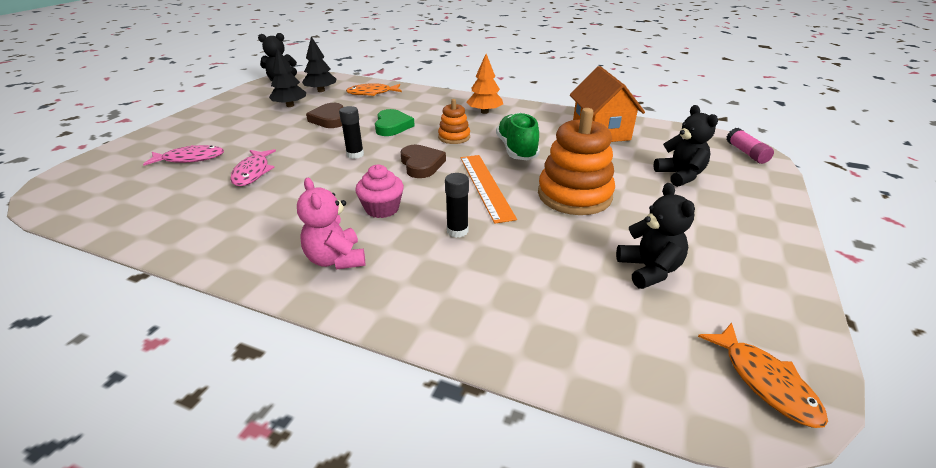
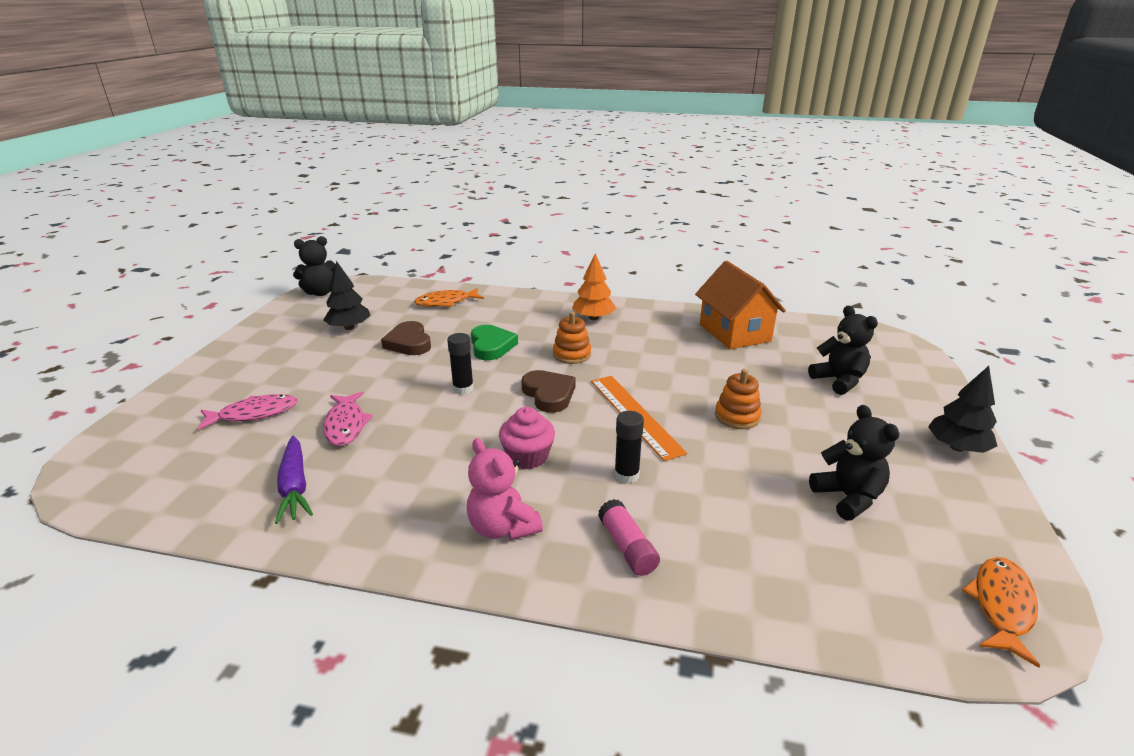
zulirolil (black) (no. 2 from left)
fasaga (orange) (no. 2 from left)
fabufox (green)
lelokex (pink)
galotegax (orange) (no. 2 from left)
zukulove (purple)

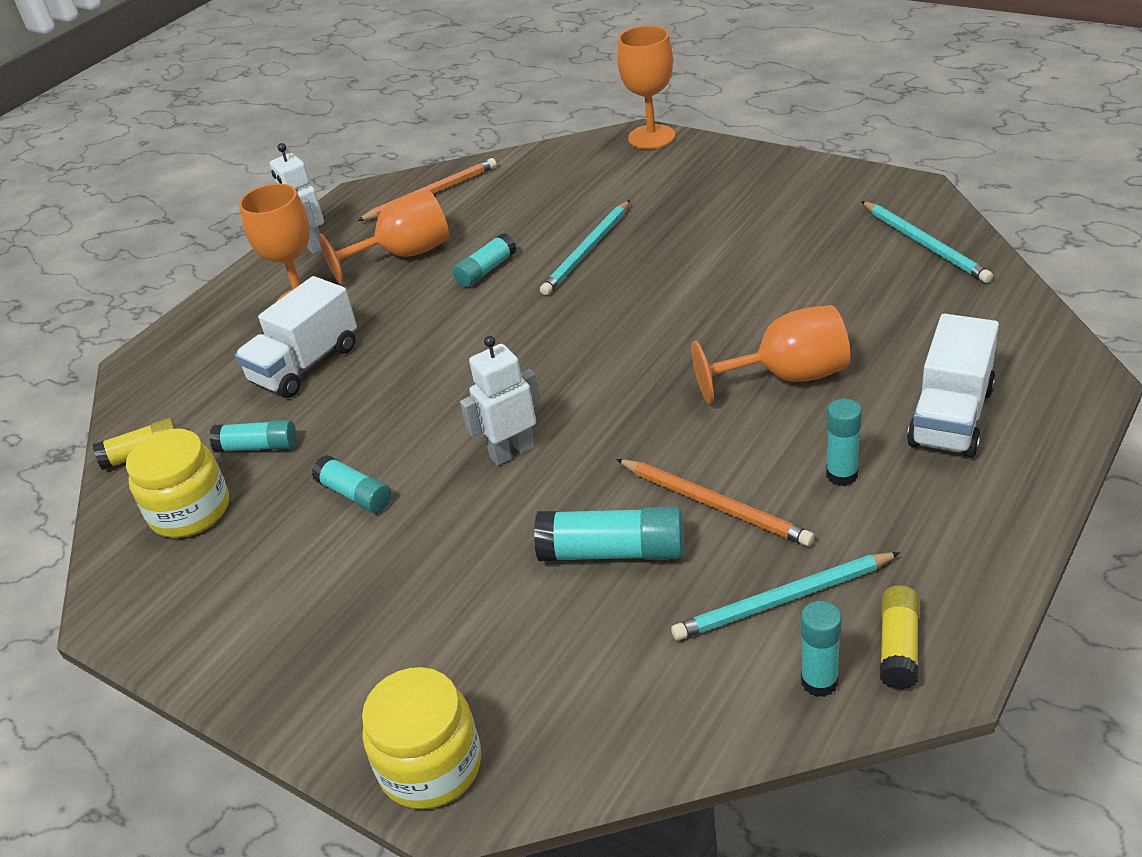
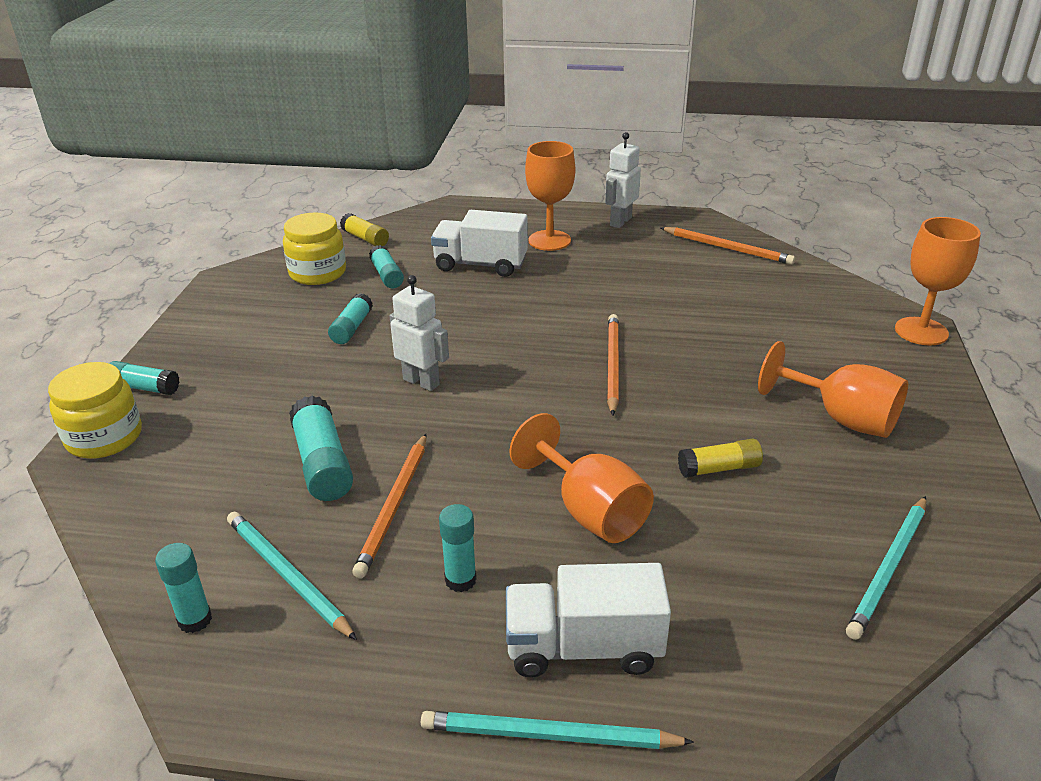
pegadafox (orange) (no. 3 from left)
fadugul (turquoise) (no. 2 from left)
lelokex (turquoise) (no. 1 from left)
lelokex (yellow) (no. 2 from left)
fadugul (orange) (no. 2 from left)

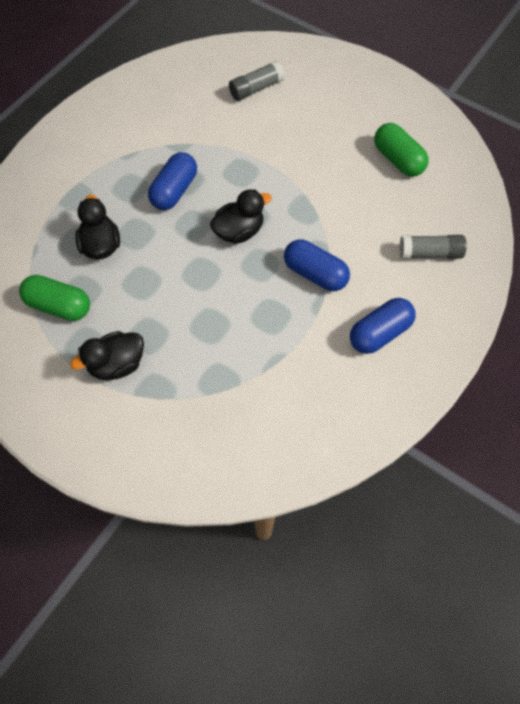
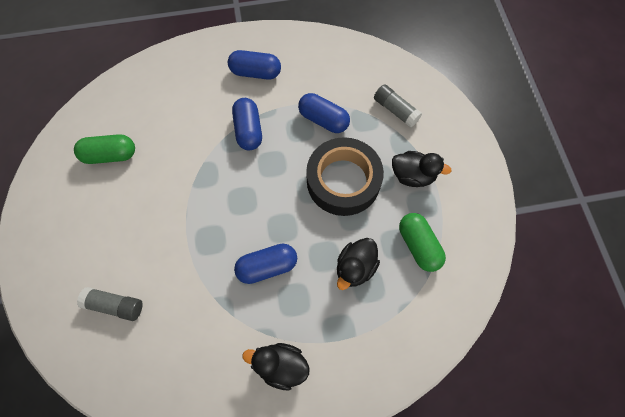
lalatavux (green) (no. 1 from left)
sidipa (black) (no. 1 from left)
lelokex (grey) (no. 2 from left)
lalatavux (blue) (no. 4 from left)
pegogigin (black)

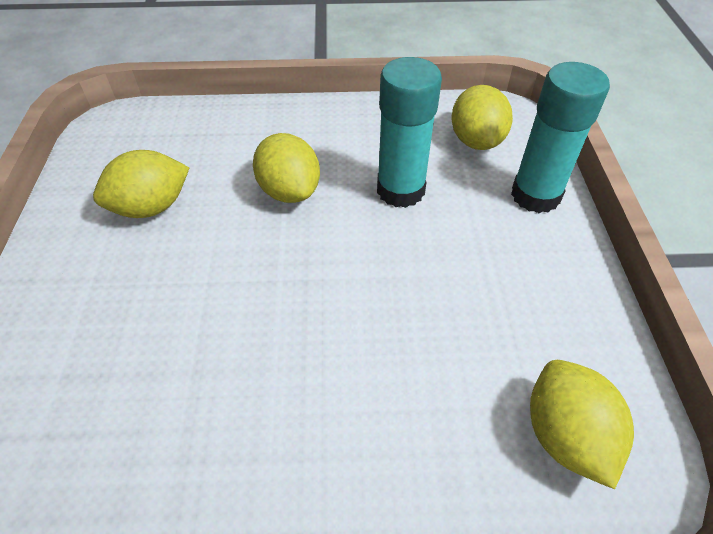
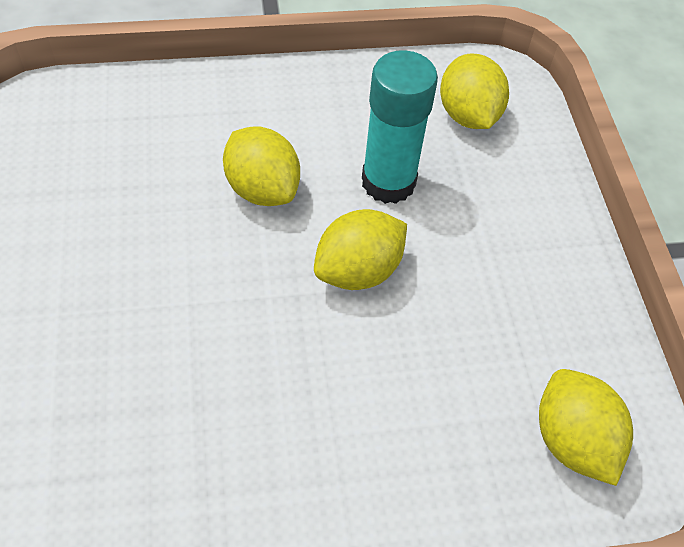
lelokex (turquoise) (no. 2 from left in the first image)
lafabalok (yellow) (no. 2 from left)

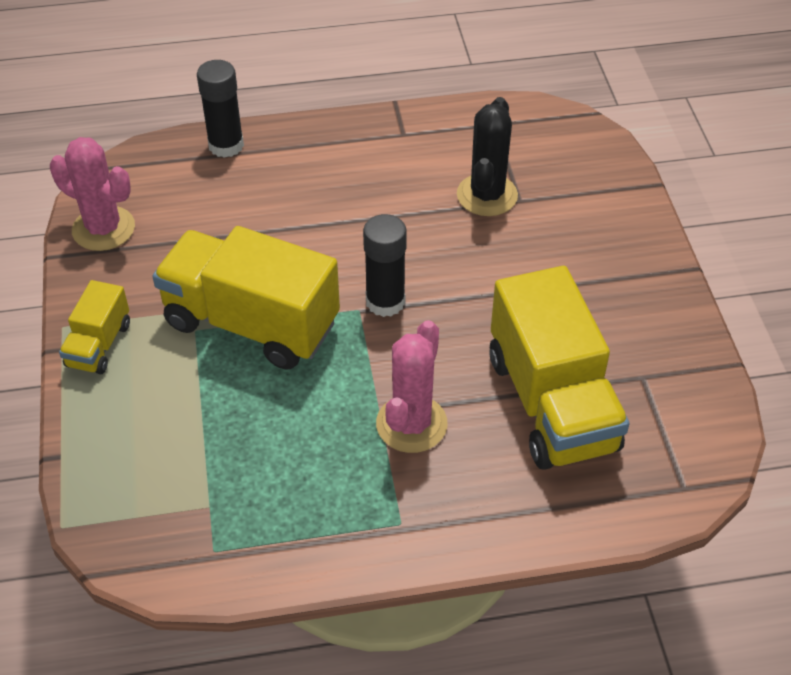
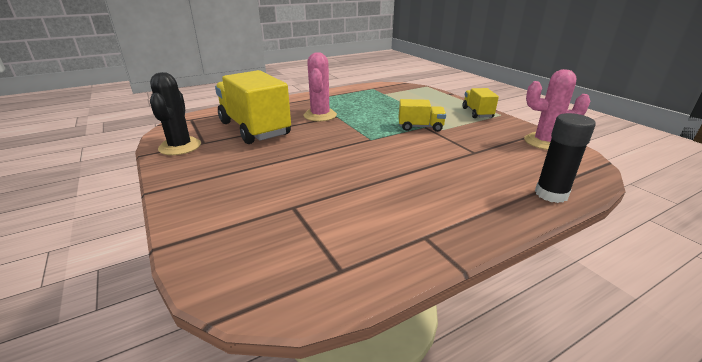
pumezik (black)
lelokex (black) (no. 2 from left in the first image)
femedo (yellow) (no. 2 from left)

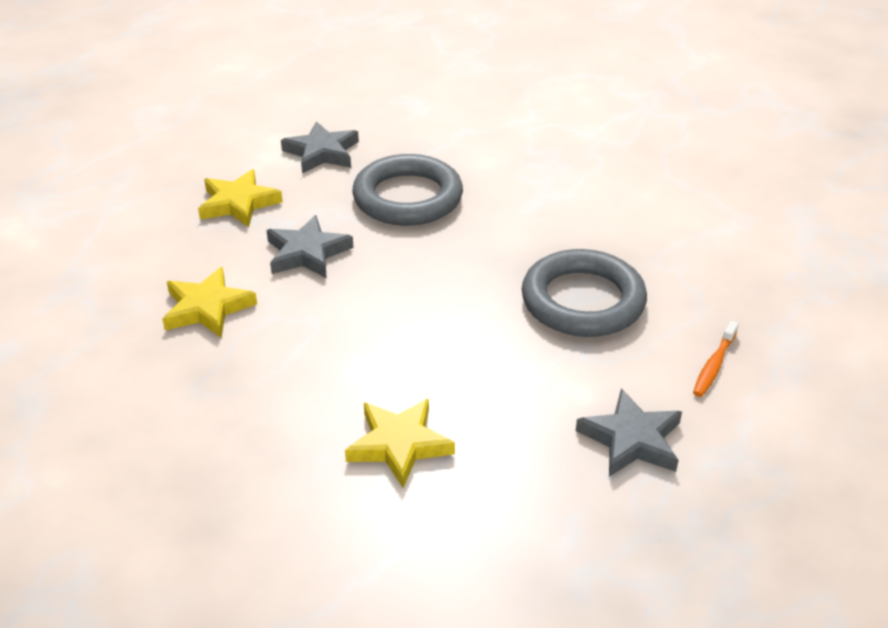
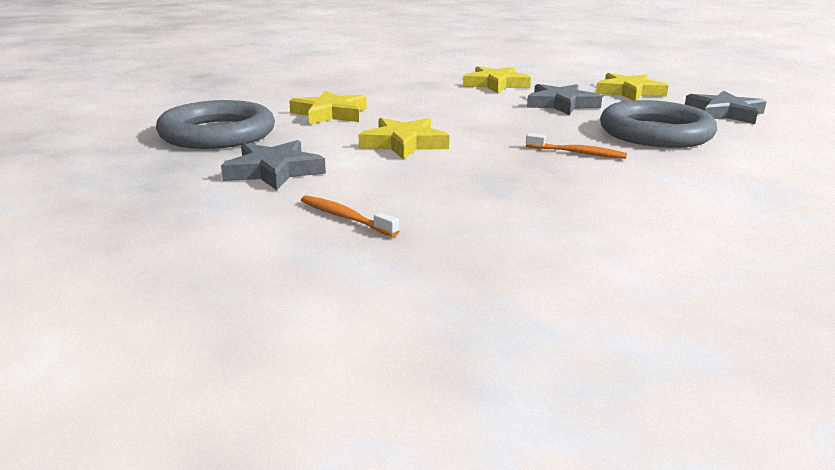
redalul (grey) (no. 1 from left)
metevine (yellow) (no. 2 from left)
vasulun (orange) (no. 2 from left)

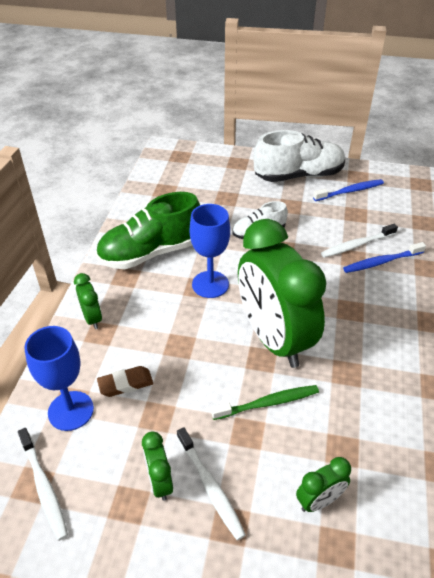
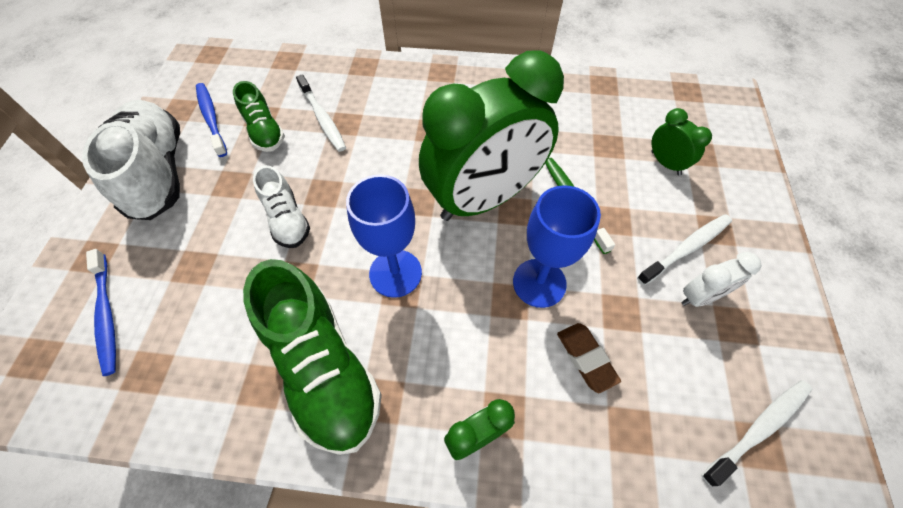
vasulun (blue) (no. 1 from left)
pegadafox (blue) (no. 2 from left)
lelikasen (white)
fabufox (green) (no. 1 from left)

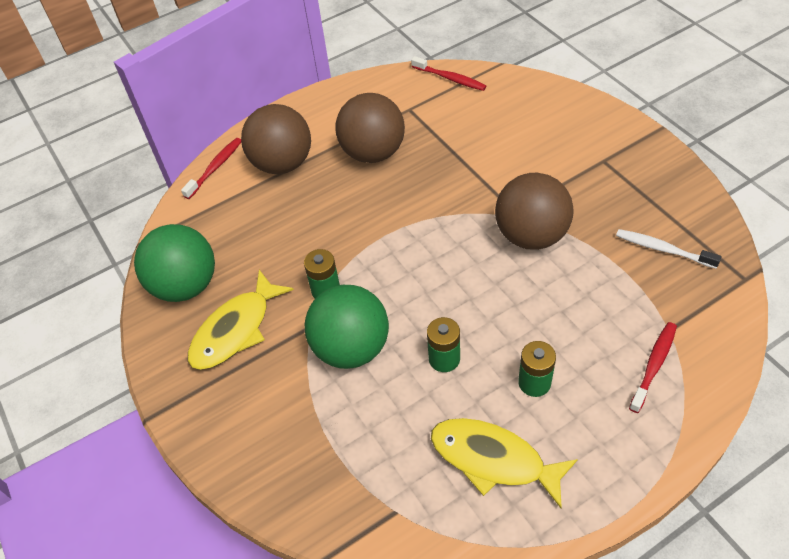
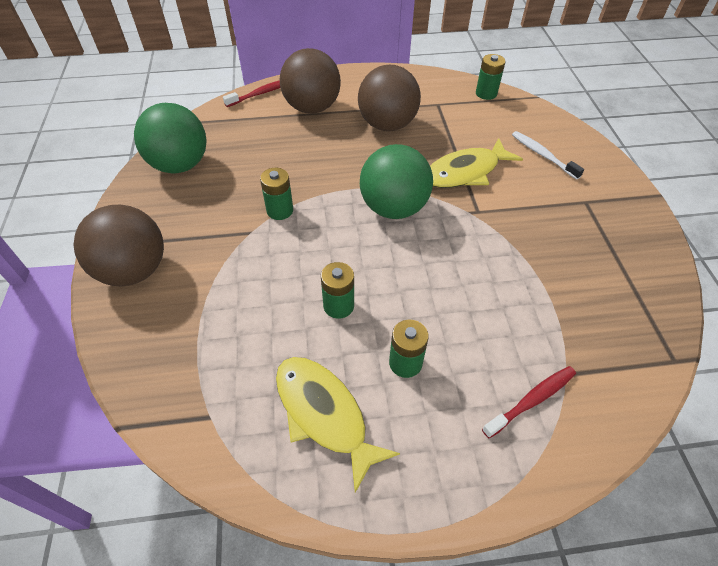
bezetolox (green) (no. 4 from left)
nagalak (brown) (no. 1 from left)
vasulun (white)
galotegax (yellow) (no. 2 from left)
nagalak (green) (no. 2 from left)

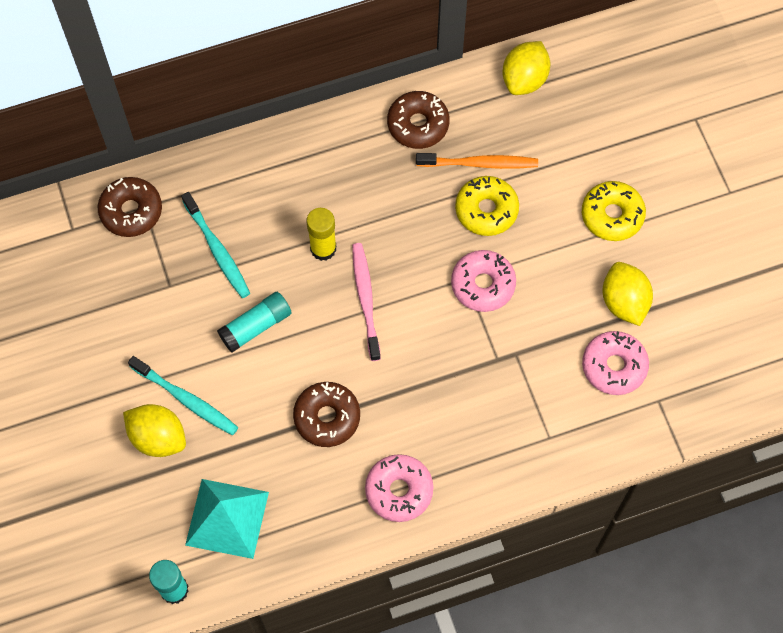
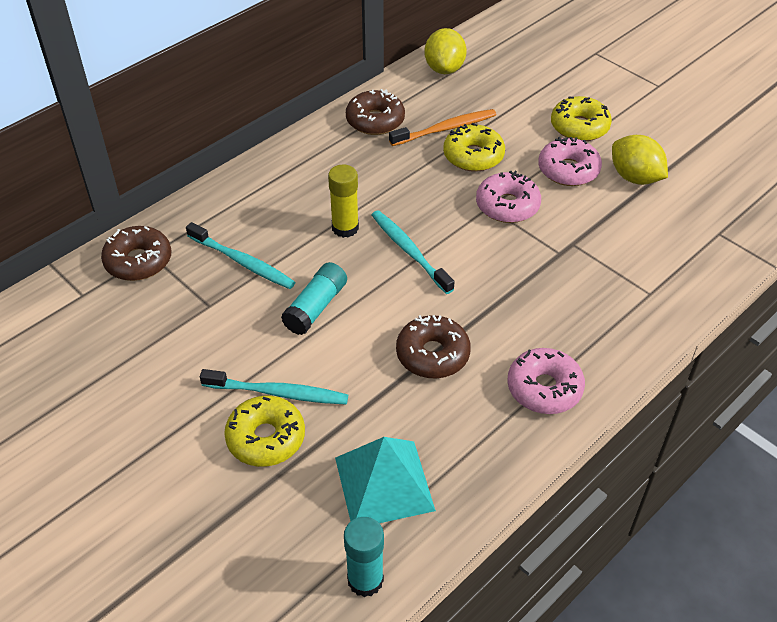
vasulun (turquoise) (no. 3 from left)
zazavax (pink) (no. 3 from left)
zazavax (yellow) (no. 1 from left)

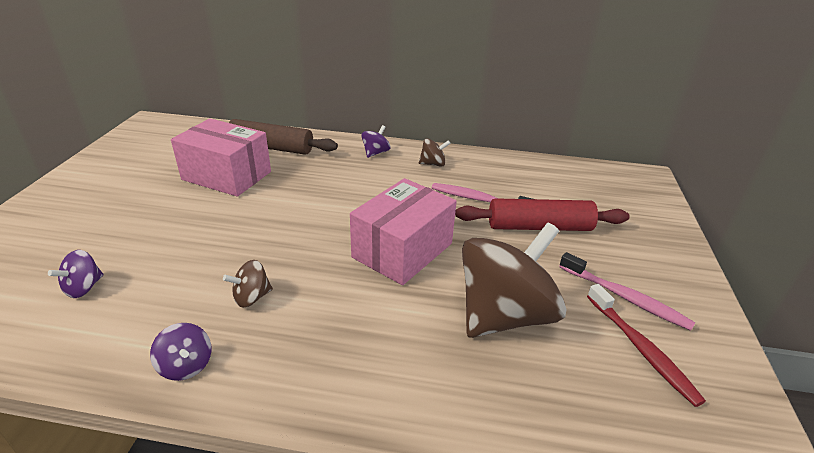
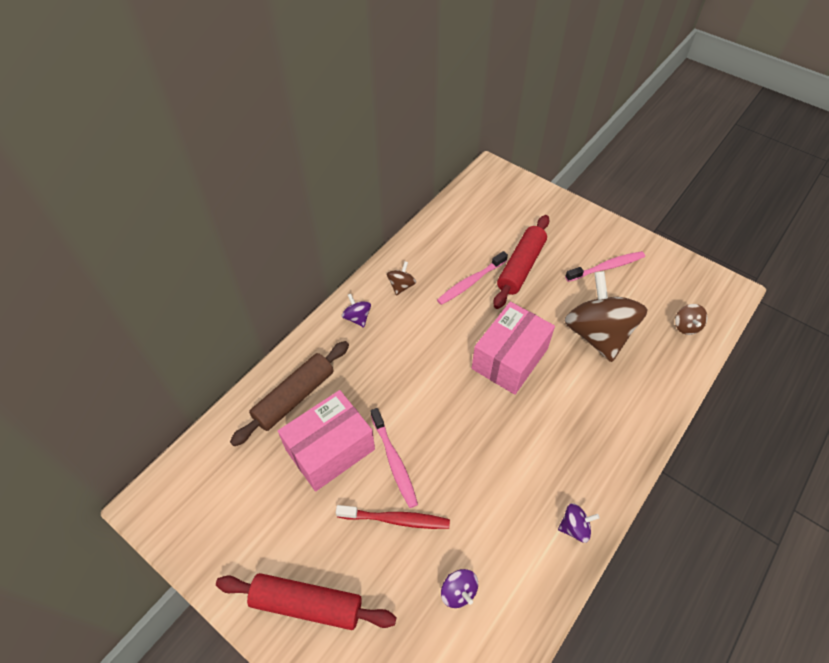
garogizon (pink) (no. 2 from left)
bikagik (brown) (no. 3 from left)
vasulun (red)
vasulun (pink) (no. 1 from left)
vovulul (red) (no. 1 from left)

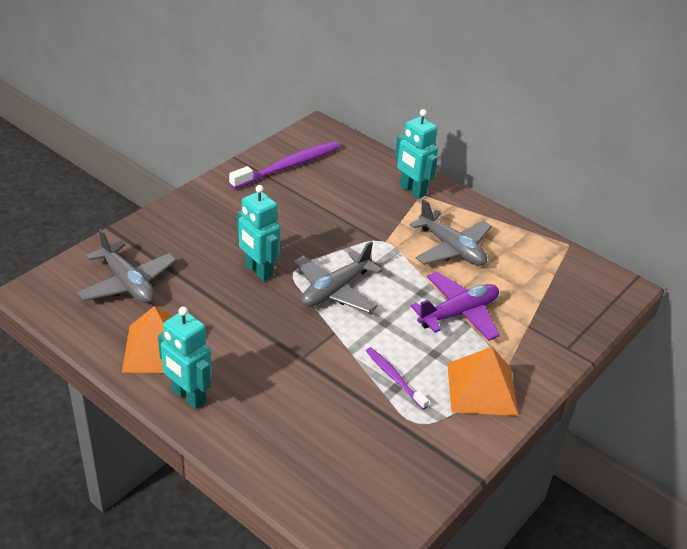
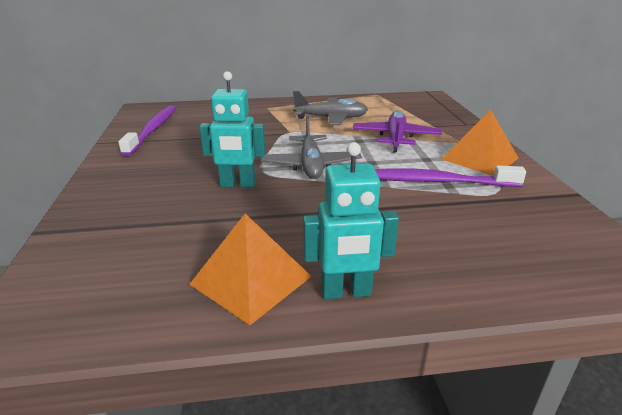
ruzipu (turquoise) (no. 3 from left in the first image)
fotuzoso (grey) (no. 1 from left in the first image)
vasulun (purple) (no. 2 from left)

